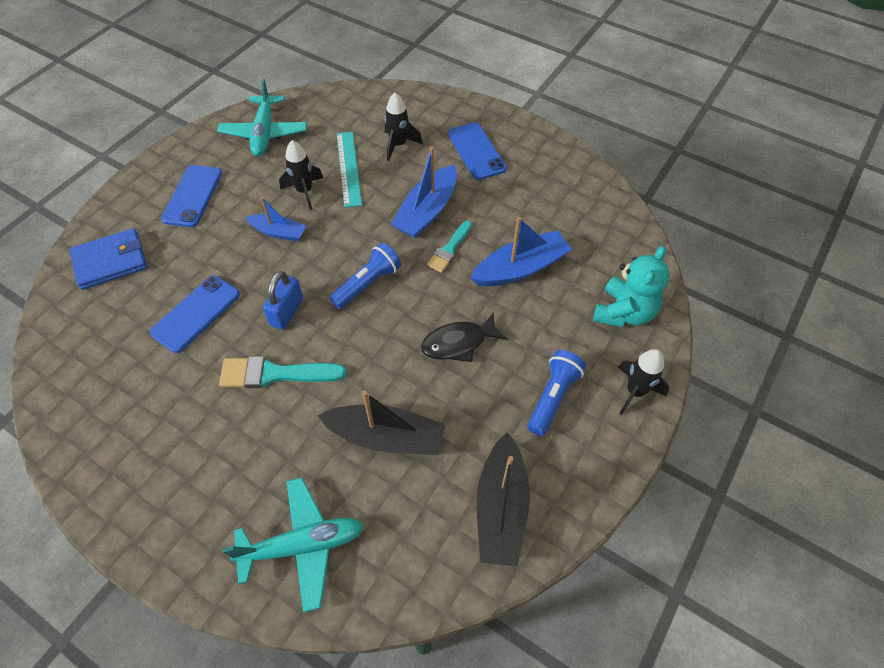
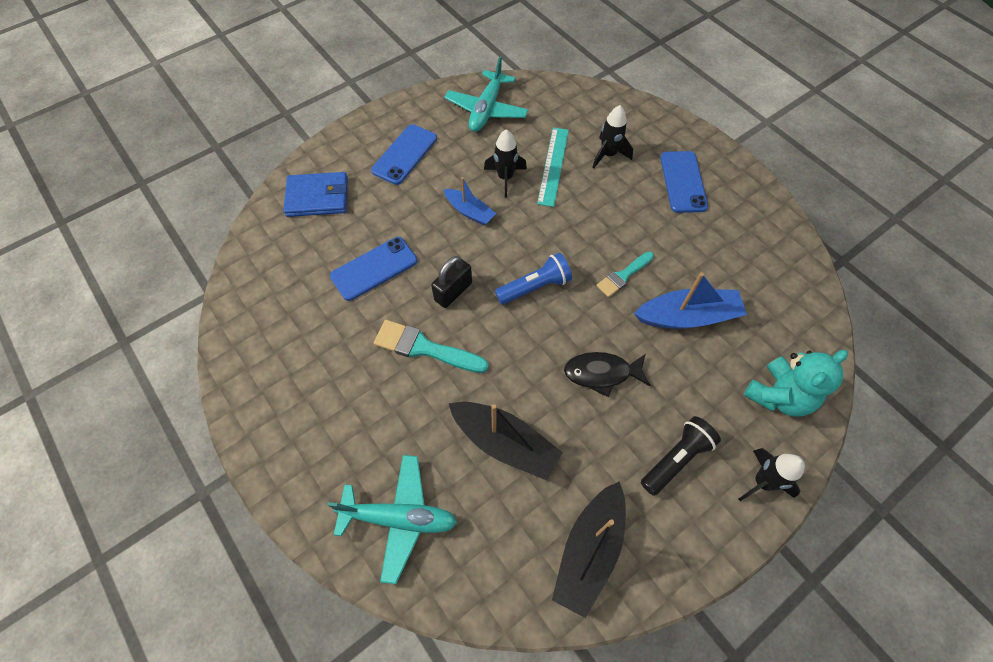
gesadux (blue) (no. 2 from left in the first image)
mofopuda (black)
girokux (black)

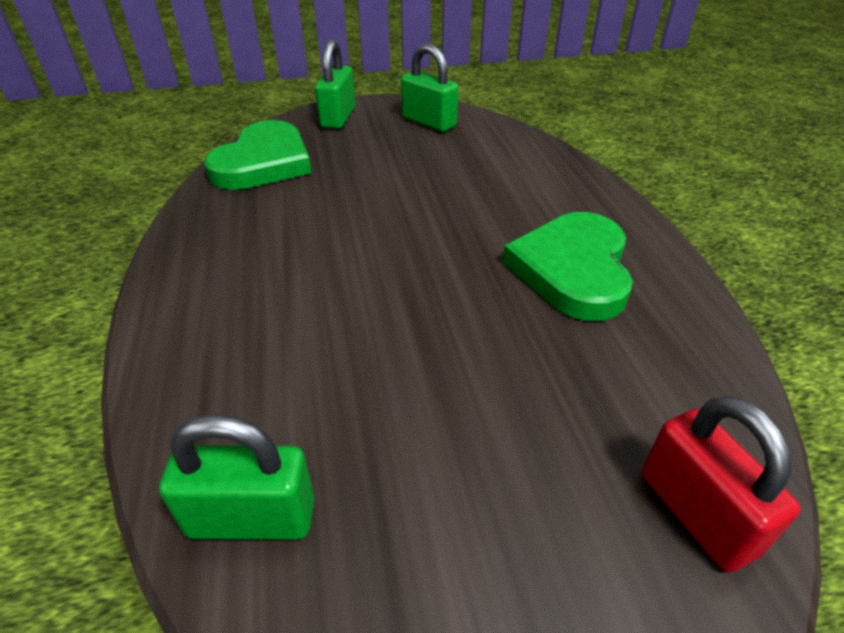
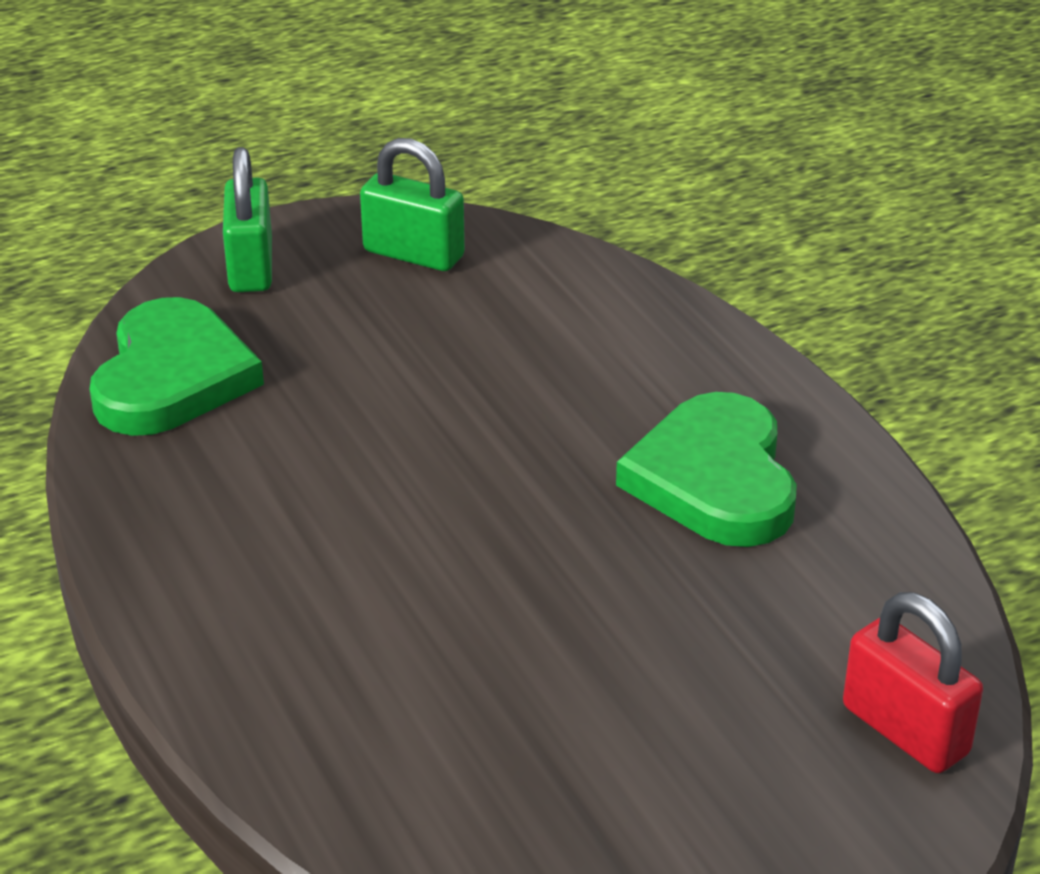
mofopuda (green) (no. 1 from left in the first image)

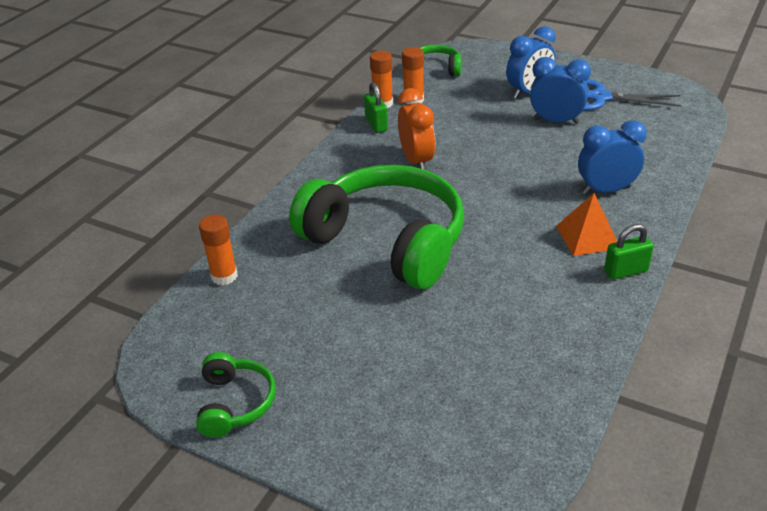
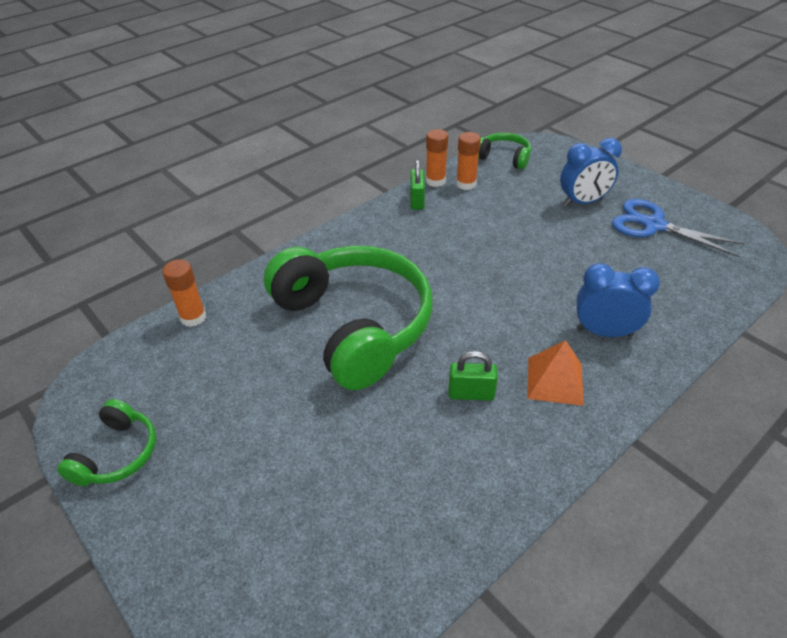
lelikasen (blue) (no. 2 from left in the first image)
lelikasen (orange)
mofopuda (green) (no. 2 from left)

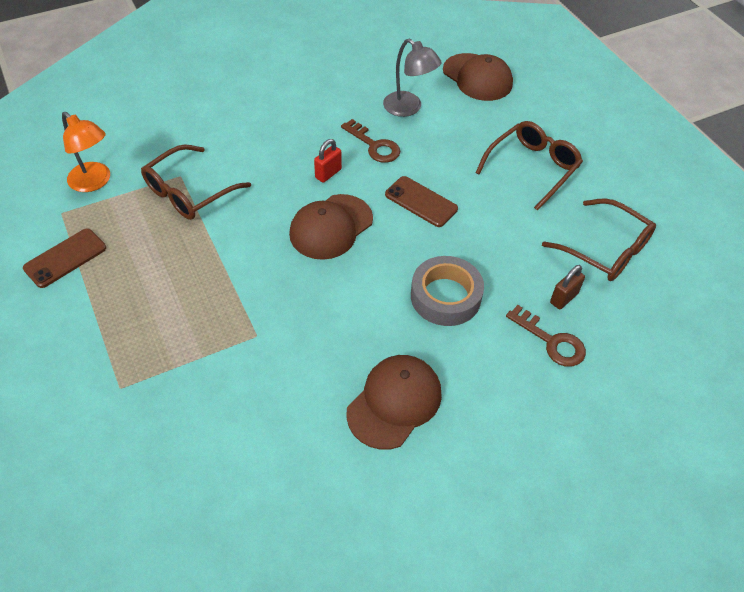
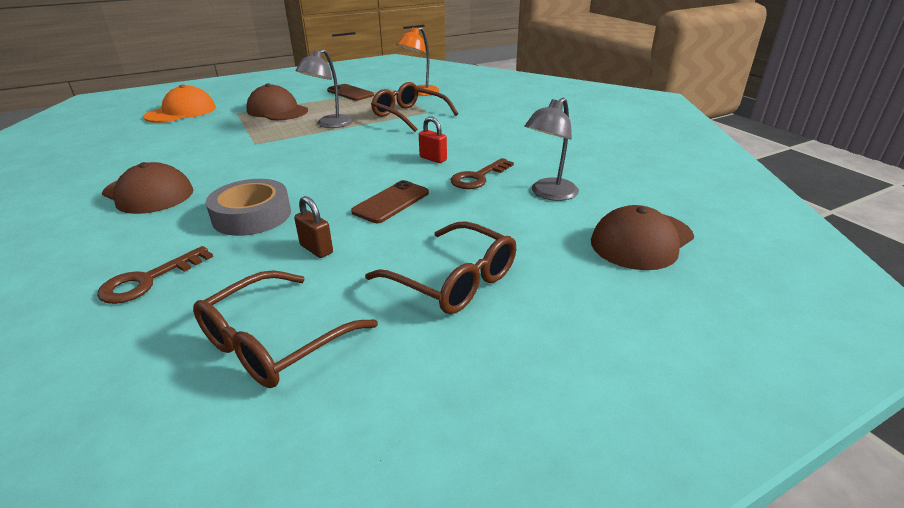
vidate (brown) (no. 2 from left)
mofopuda (brown)
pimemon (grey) (no. 1 from left)
vidate (orange)

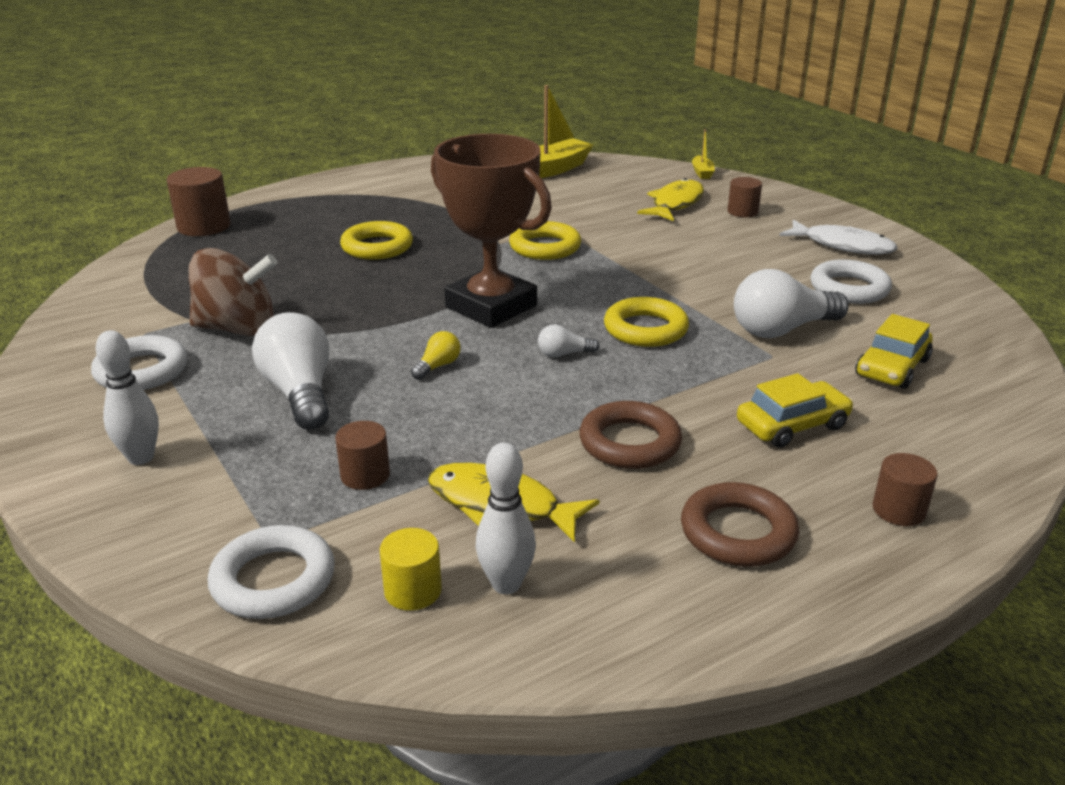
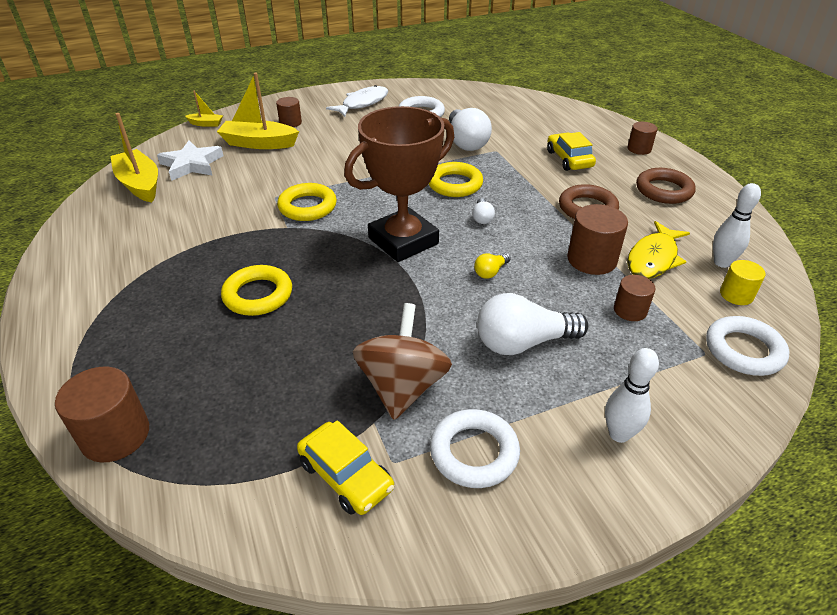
gesadux (yellow) (no. 3 from left)
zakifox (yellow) (no. 1 from left)
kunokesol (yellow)
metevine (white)
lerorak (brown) (no. 3 from left)

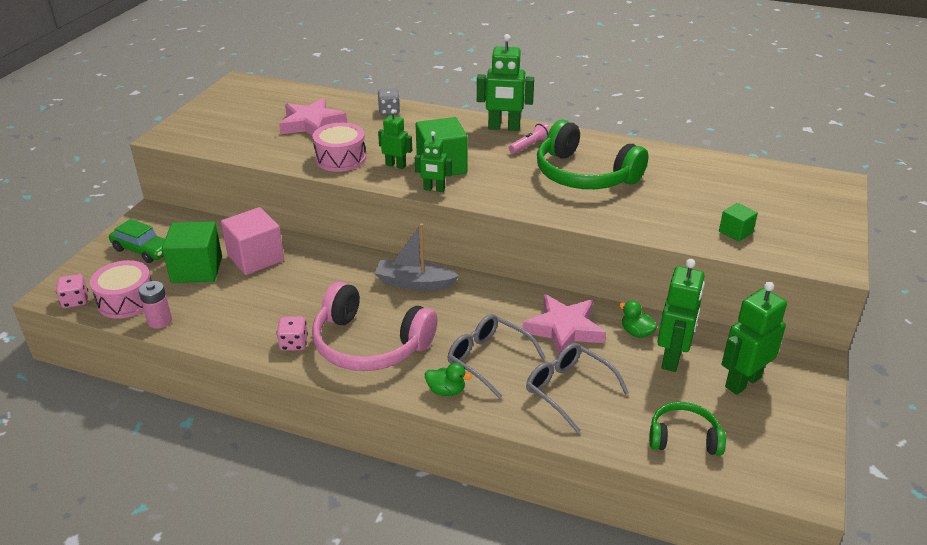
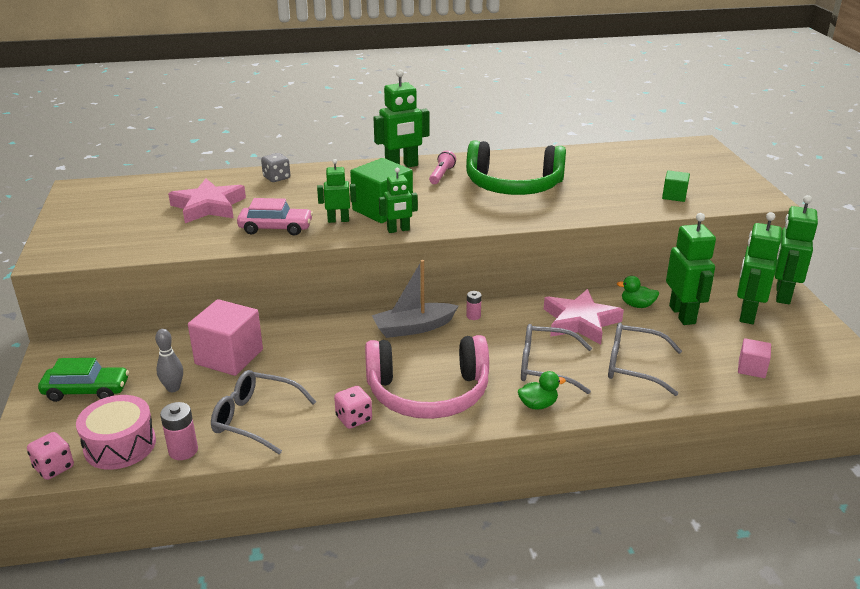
zakifox (pink)
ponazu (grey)
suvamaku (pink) (no. 2 from left)
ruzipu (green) (no. 6 from left)
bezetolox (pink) (no. 2 from left)
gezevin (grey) (no. 1 from left)

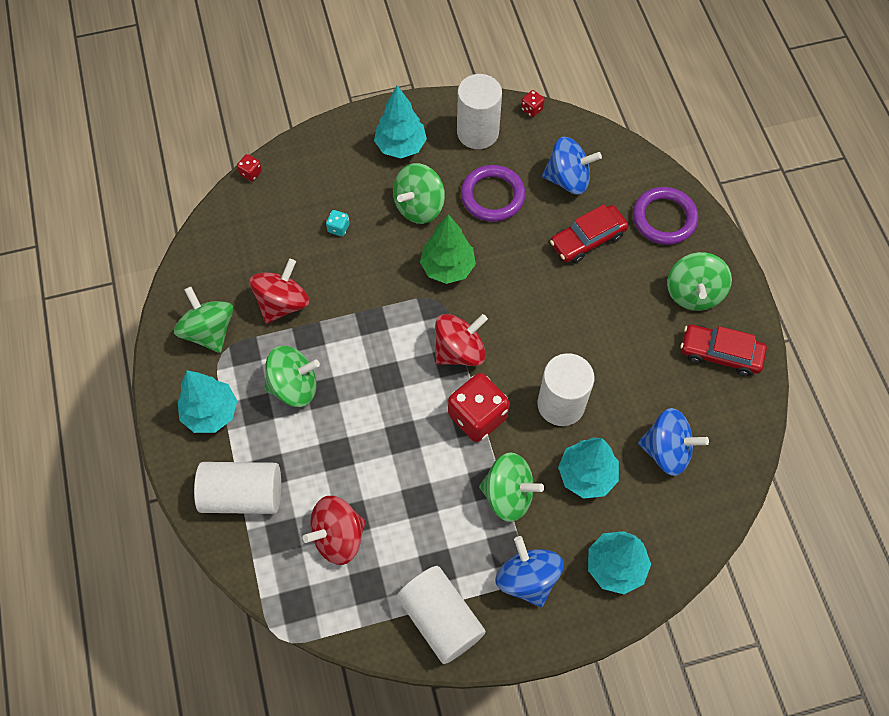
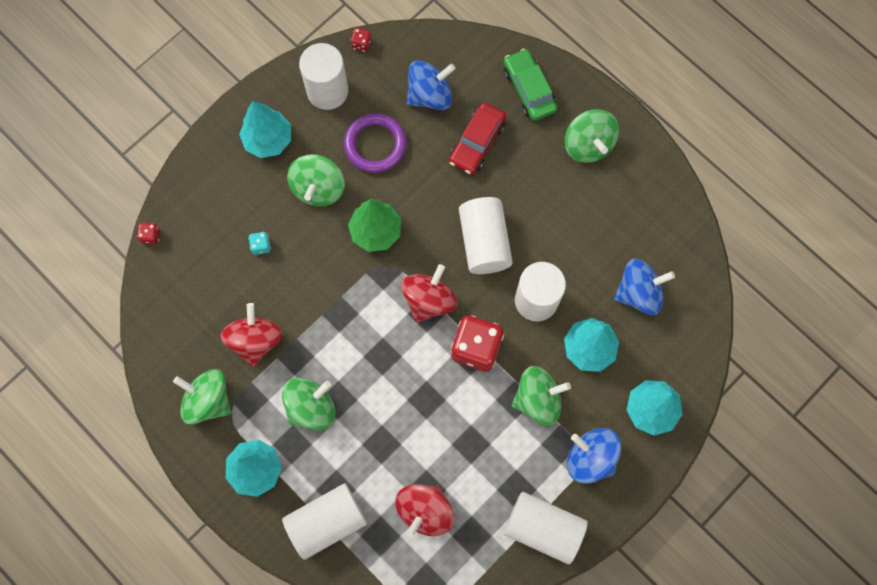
zakifox (green)
zakifox (red) (no. 2 from left in the first image)
lerorak (white) (no. 3 from left)

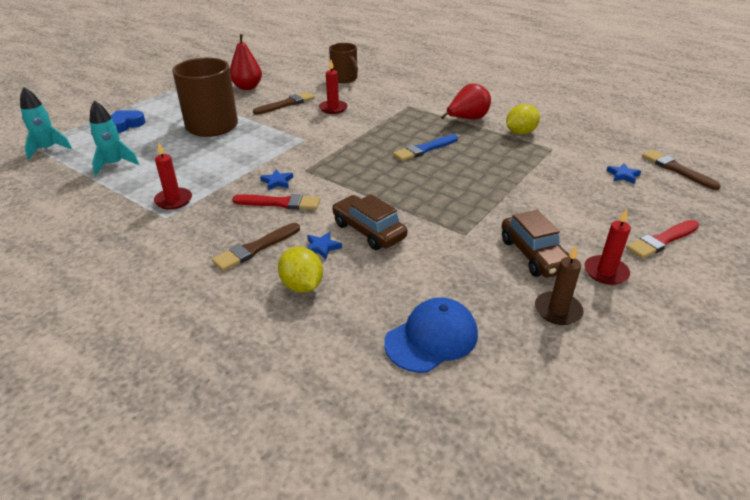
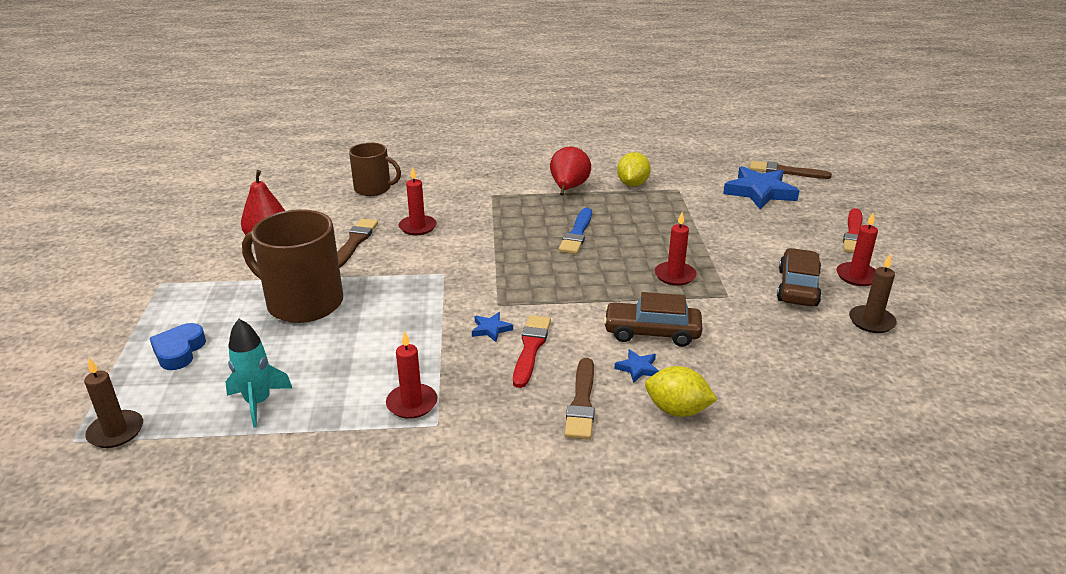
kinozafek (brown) (no. 1 from left)
metevine (blue) (no. 3 from left)
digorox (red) (no. 1 from left)
zakifox (brown) (no. 2 from left)
vidate (blue)
kinozafek (red) (no. 3 from left)

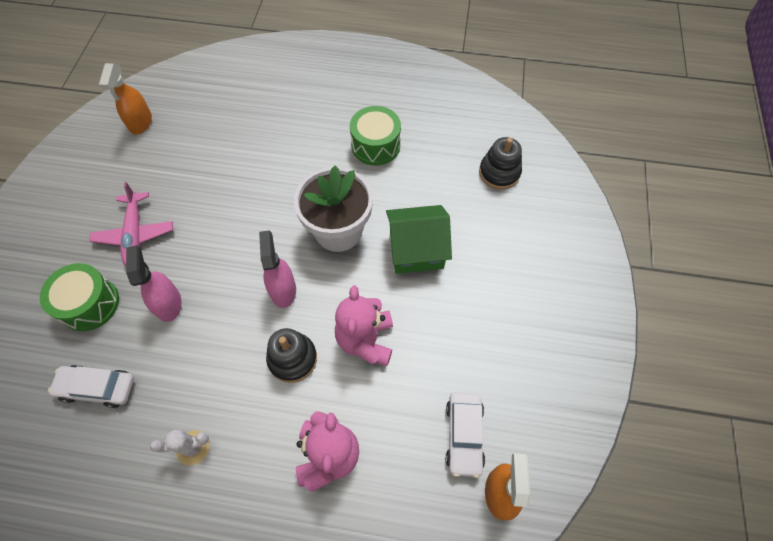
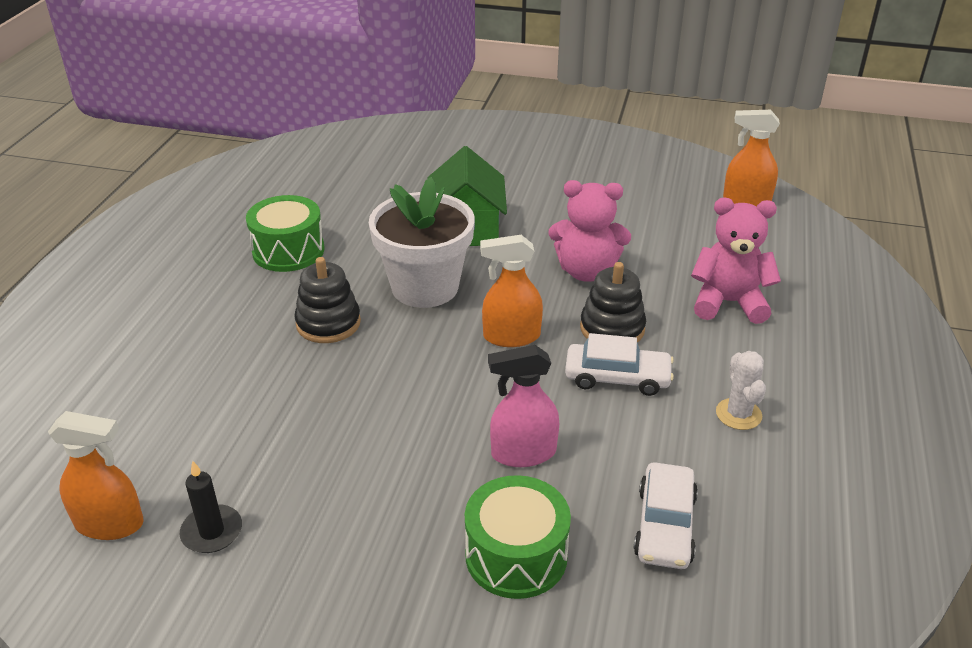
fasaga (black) (no. 1 from left)
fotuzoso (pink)
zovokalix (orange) (no. 2 from left)
zakifox (white) (no. 1 from left)
kinozafek (black)

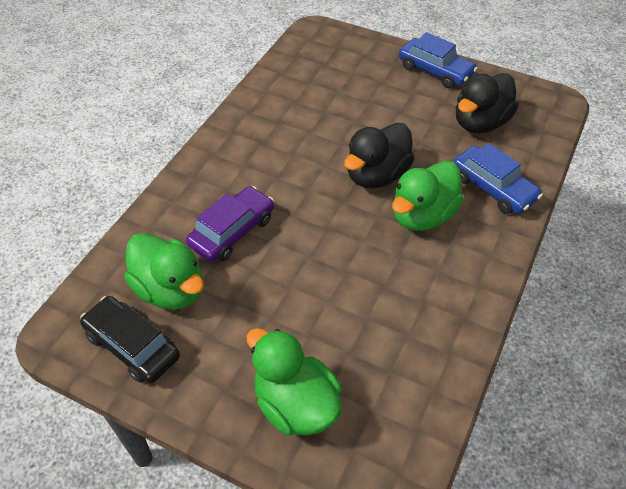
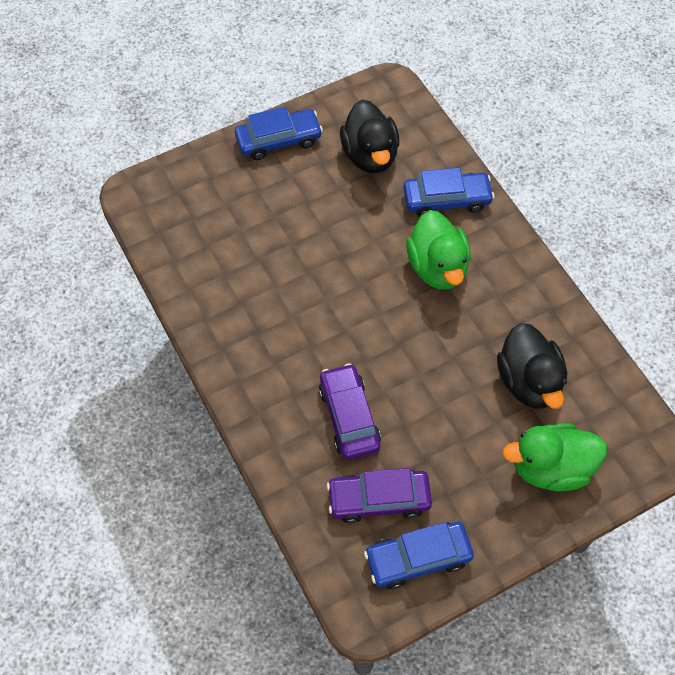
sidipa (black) (no. 2 from left)
zakifox (purple) (no. 2 from left)
zakifox (blue) (no. 2 from left)

